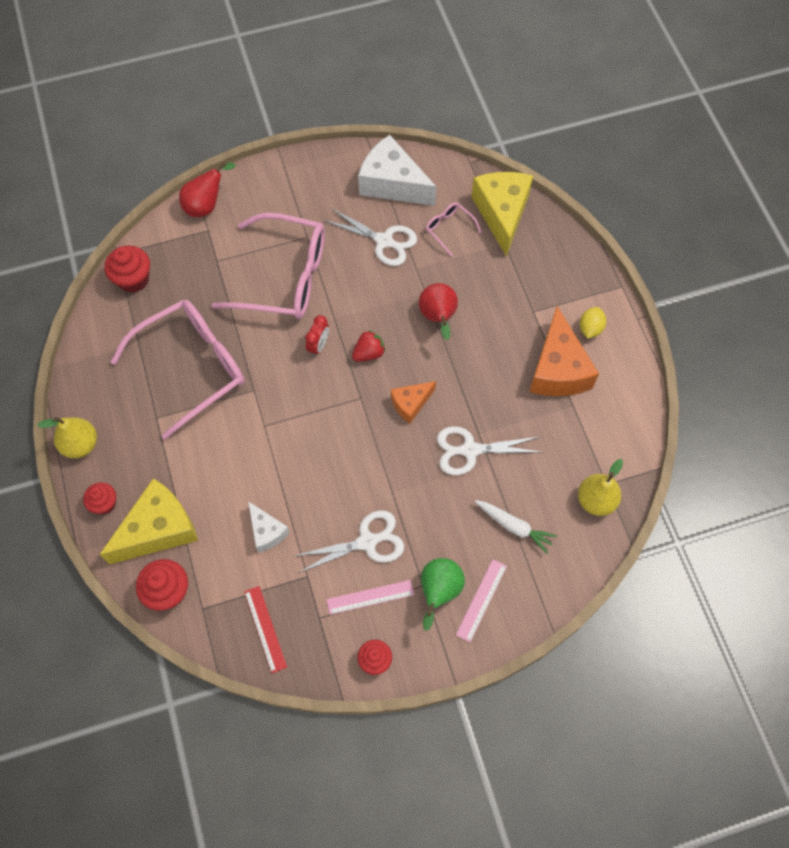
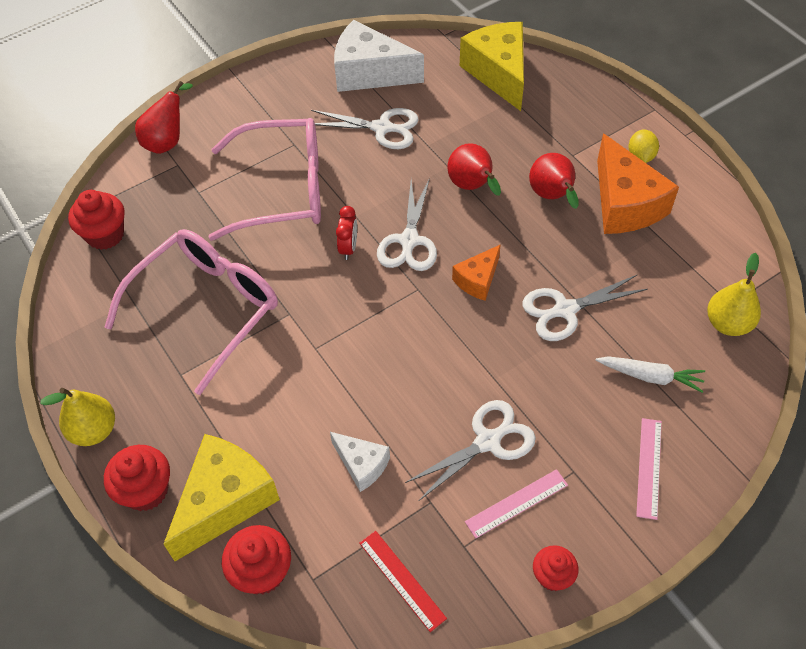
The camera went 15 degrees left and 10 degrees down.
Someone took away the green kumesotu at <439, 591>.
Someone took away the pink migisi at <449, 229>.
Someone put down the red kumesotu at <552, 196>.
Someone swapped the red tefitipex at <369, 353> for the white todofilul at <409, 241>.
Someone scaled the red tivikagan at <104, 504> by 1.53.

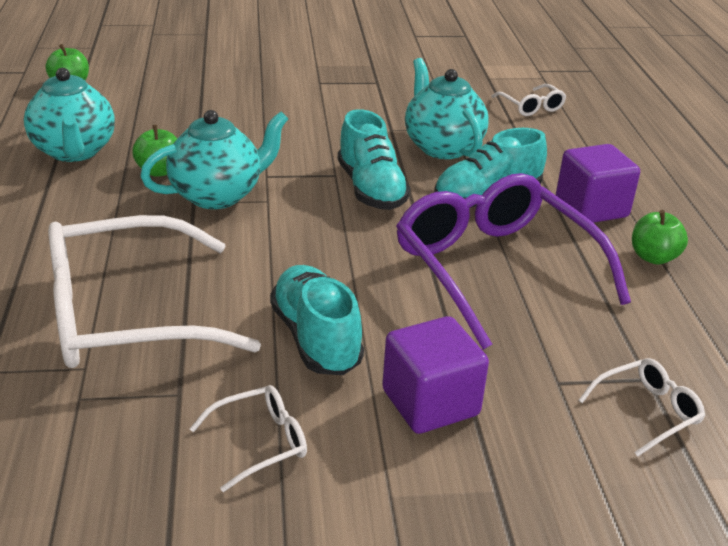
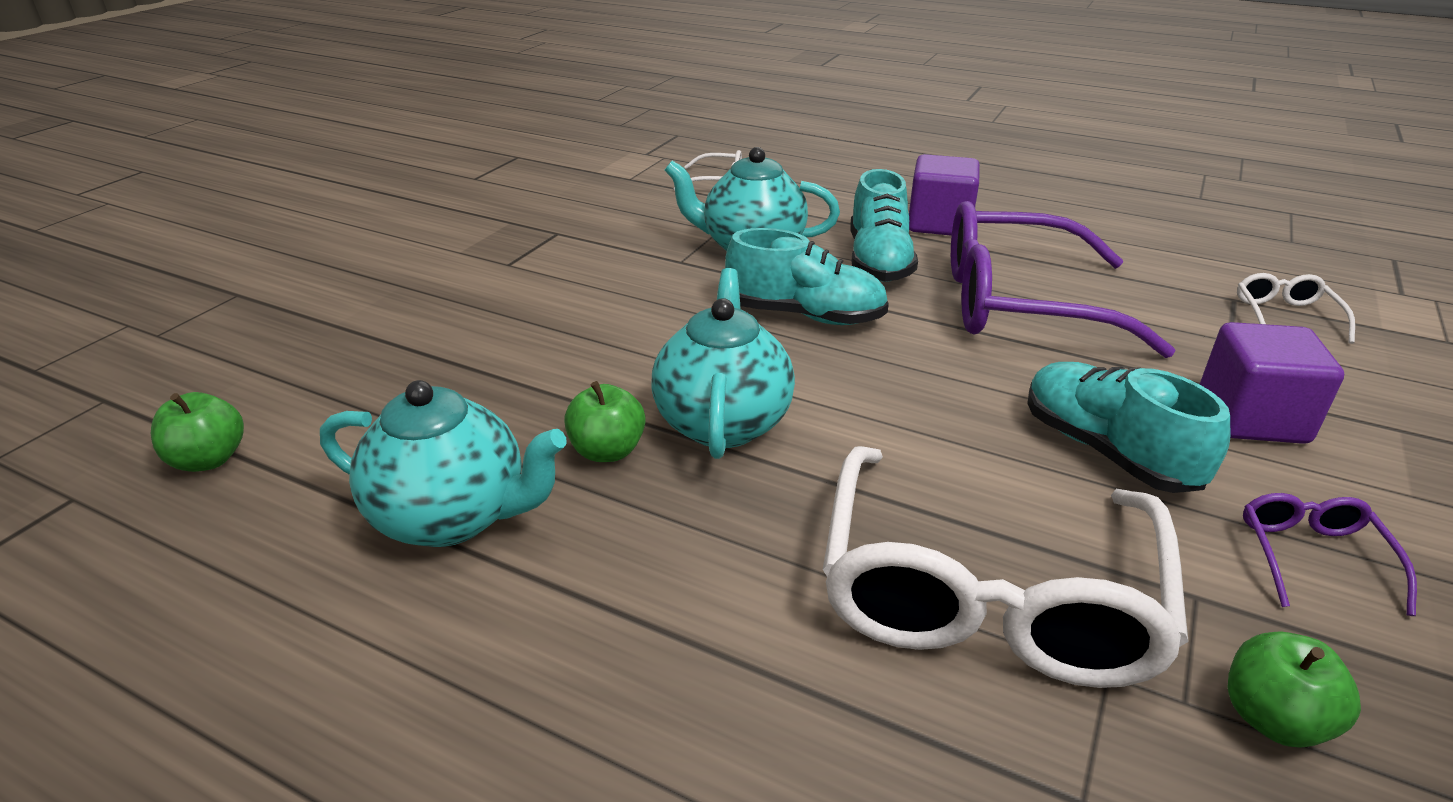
The camera went 55 degrees left and 0 degrees up.
Someone carried the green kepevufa from <653, 257> to <1273, 719>.
Someone repainted the white migisi at <260, 443>, which became the purple migisi at <1312, 557>.
Someone rotated the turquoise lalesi at <316, 338> by 45 degrees clockwise.

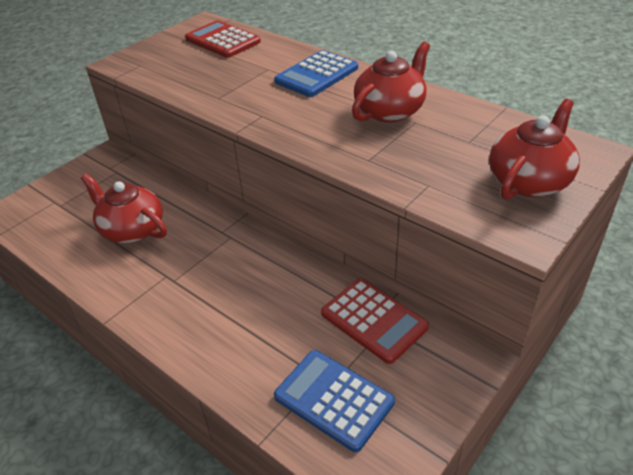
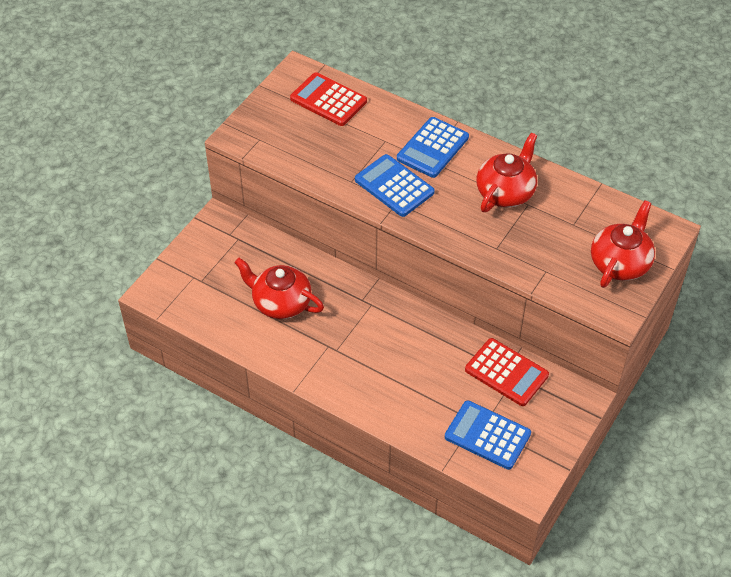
The camera went 10 degrees left and 10 degrees up.
Someone put down the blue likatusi at <394, 186>.

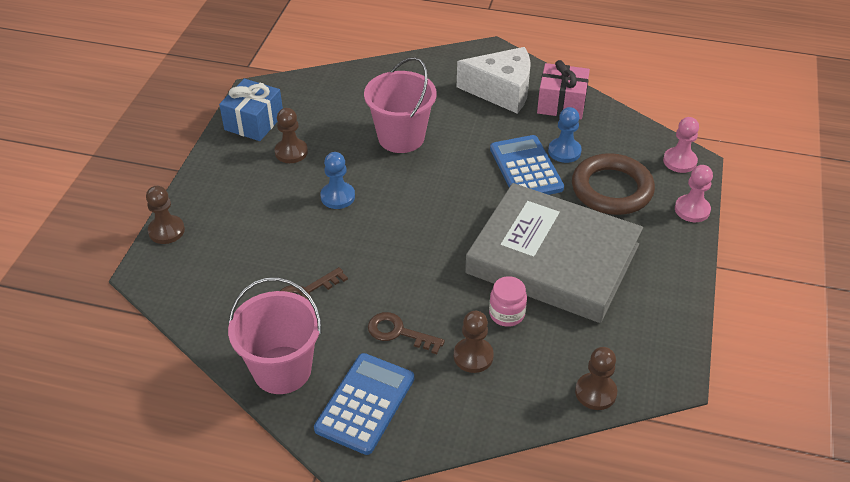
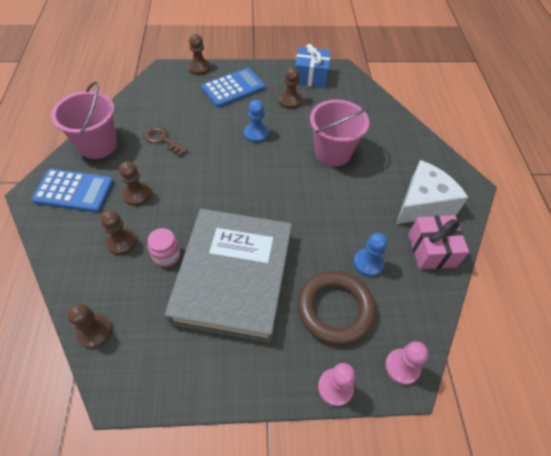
The camera went 70 degrees right and 10 degrees up.
Someone carried the blue likatusi from <525, 168> to <233, 88>.
Someone swapped the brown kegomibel at <399, 332> for the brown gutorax at <137, 194>.
Someone rotated the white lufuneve at <502, 91> by 120 degrees counterclockwise.

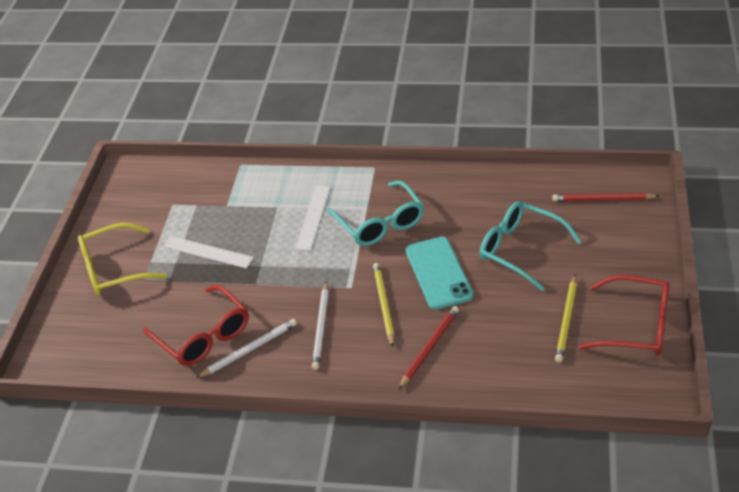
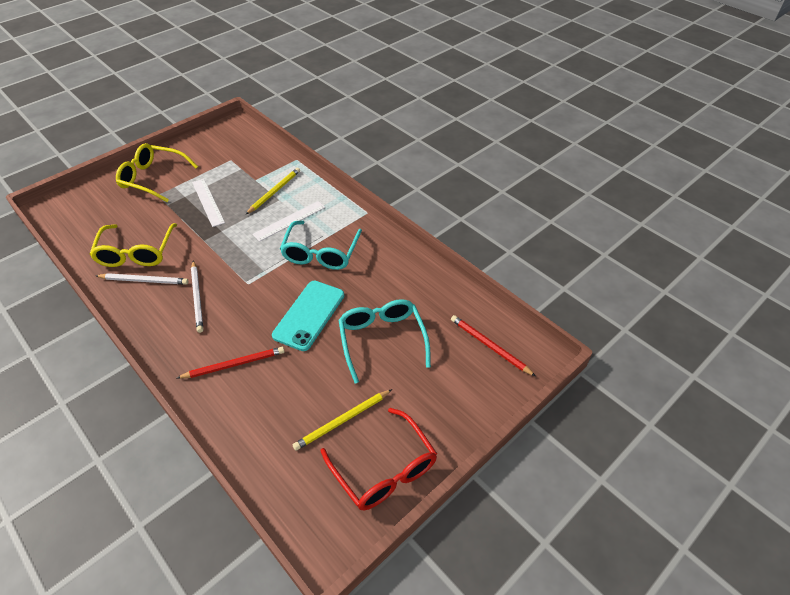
The camera went 35 degrees right and 5 degrees up.
Someone carried the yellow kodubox from <383, 305> to <274, 192>.
Someone repainted the red migisi at <203, 336>, which became the yellow migisi at <136, 252>.
Someone rotated the white kodubox at <321, 327> by 60 degrees counterclockwise.

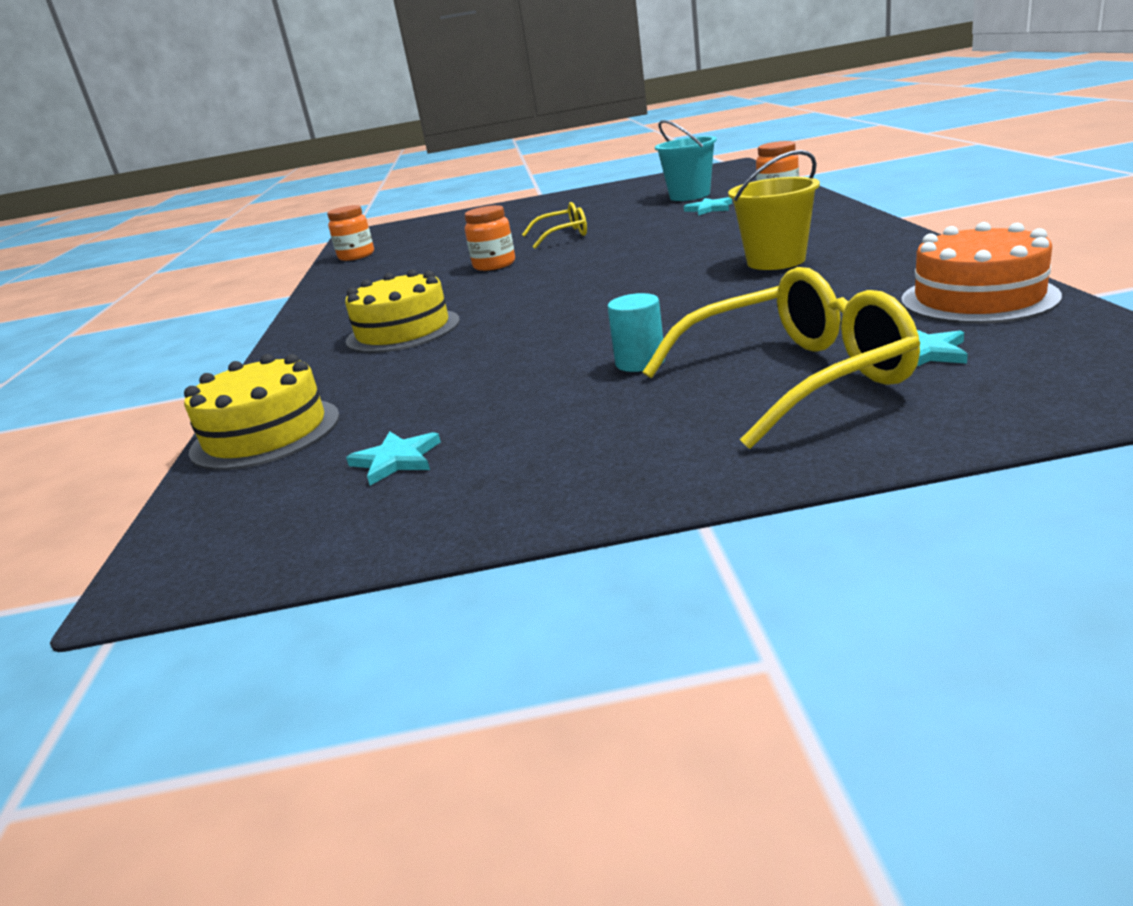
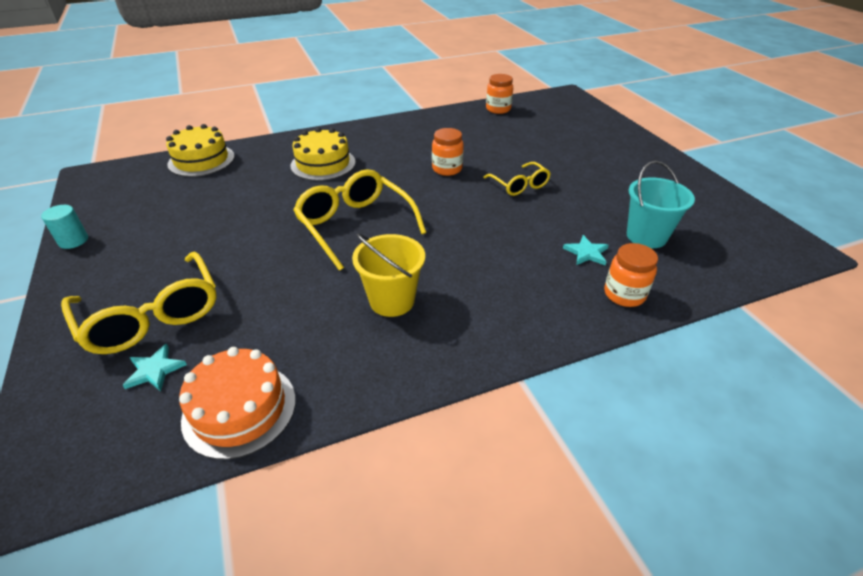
The camera went 70 degrees right and 15 degrees up.
Someone took away the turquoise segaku at <396, 460>.
Someone put down the yellow migisi at <355, 225>.
Someone carried the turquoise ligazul from <640, 362> to <73, 241>.

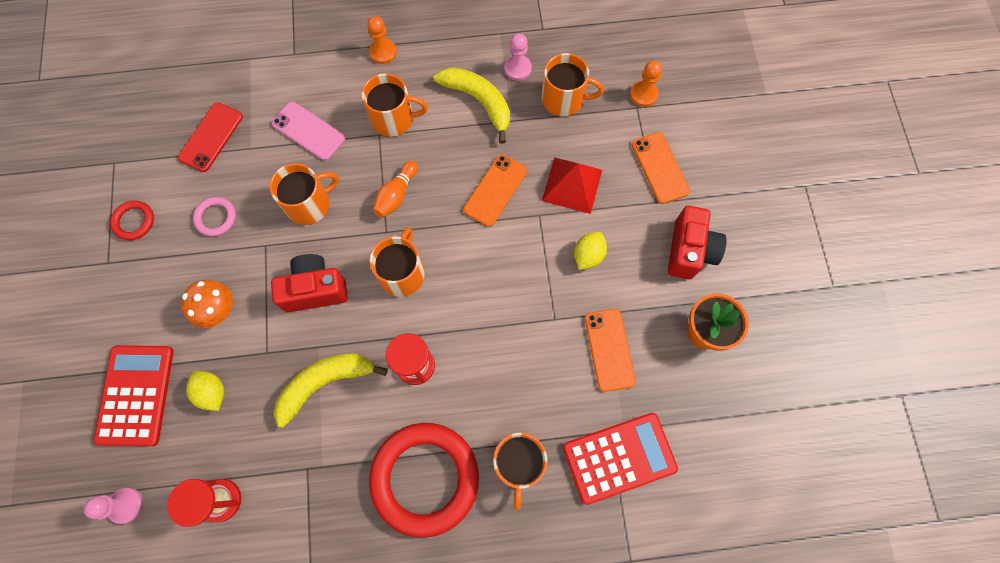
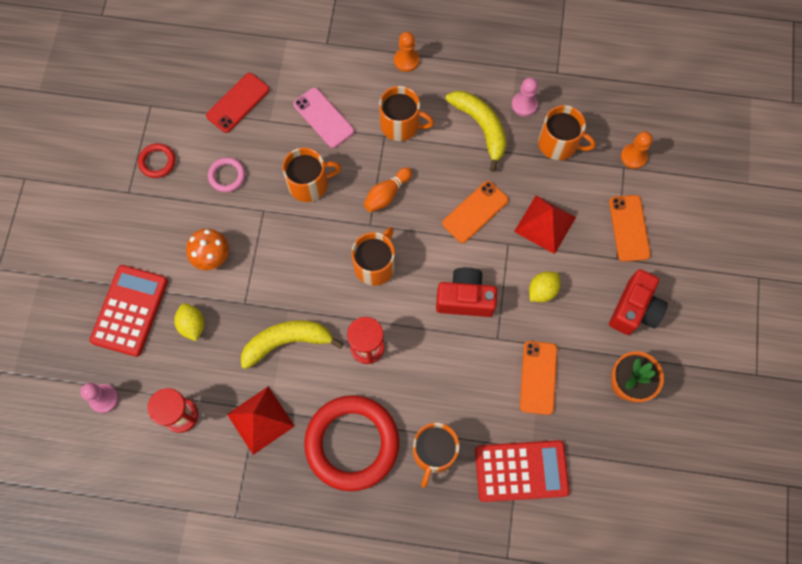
The camera went 15 degrees right and 0 degrees up.
Someone put down the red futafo at <260, 420>.
Someone carried the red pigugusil from <315, 290> to <465, 299>.

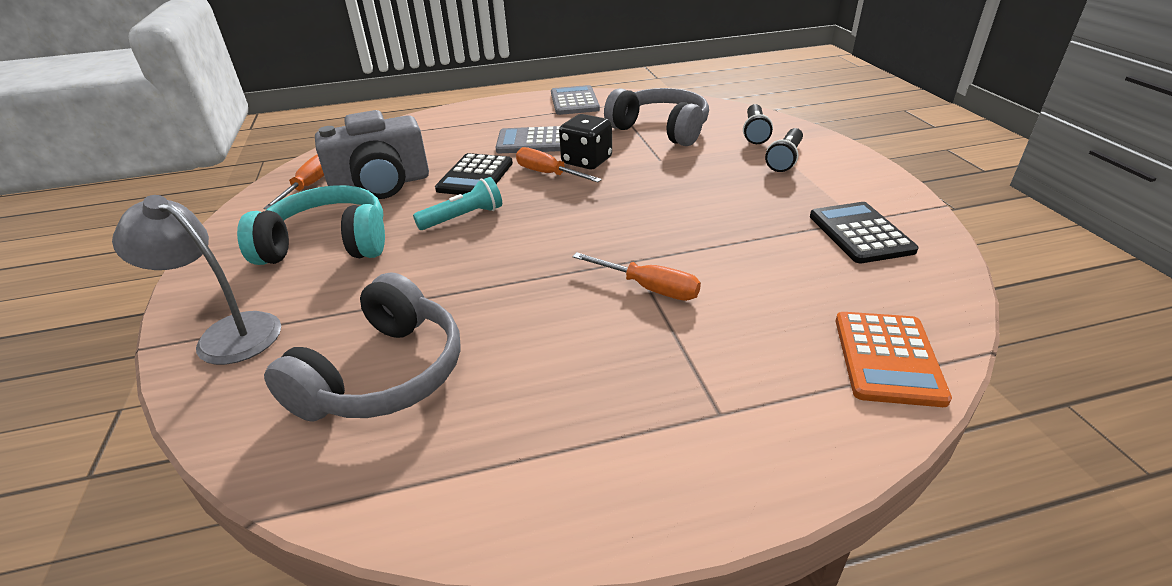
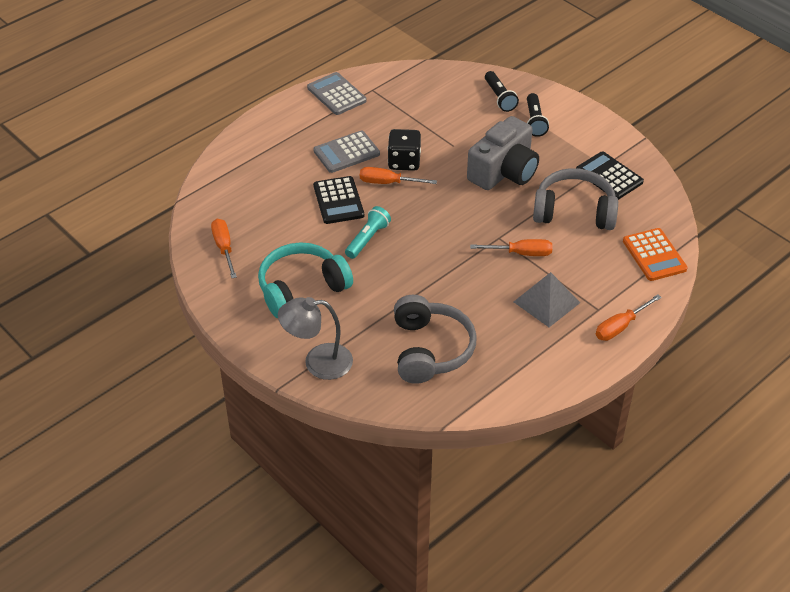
The camera went 30 degrees left and 10 degrees up.
Someone put down the grey futafo at <546, 302>.
Someone put down the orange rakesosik at <620, 327>.
Someone carried the grey pigugusil from <381, 185> to <504, 172>.
Someone carried the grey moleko from <661, 129> to <574, 211>.

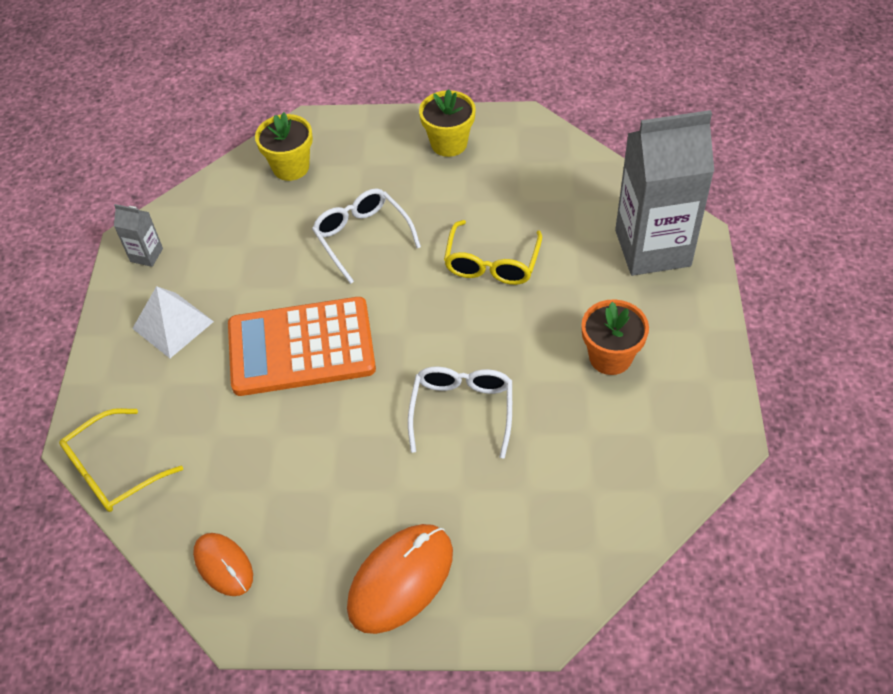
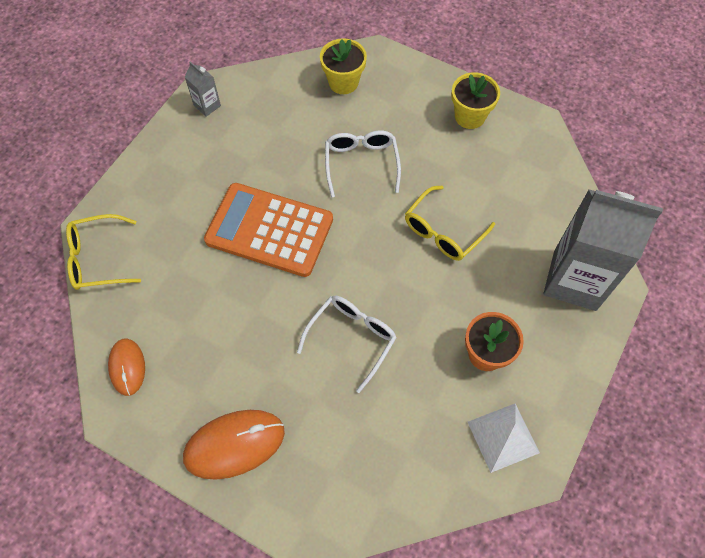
The camera went 25 degrees right and 10 degrees up.
Someone carried the white futafo from <173, 325> to <503, 437>.

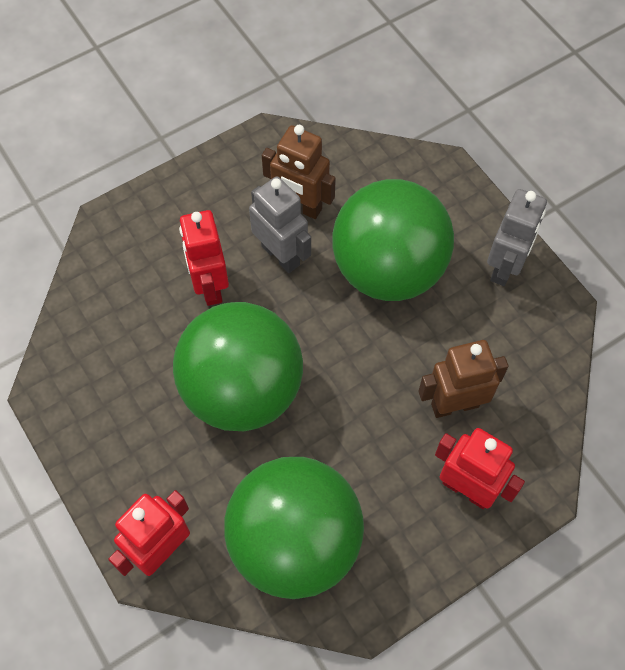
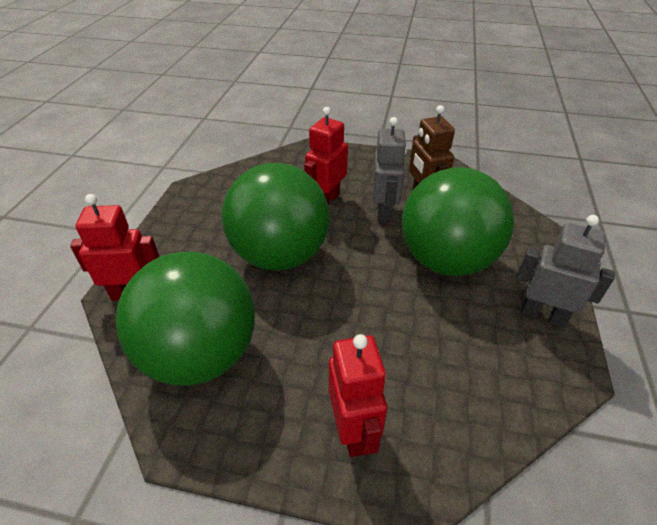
The camera went 45 degrees right and 20 degrees down.
Someone took away the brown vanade at <454, 404>.
Someone rotated the grey vanade at <505, 267> by 135 degrees counterclockwise.

